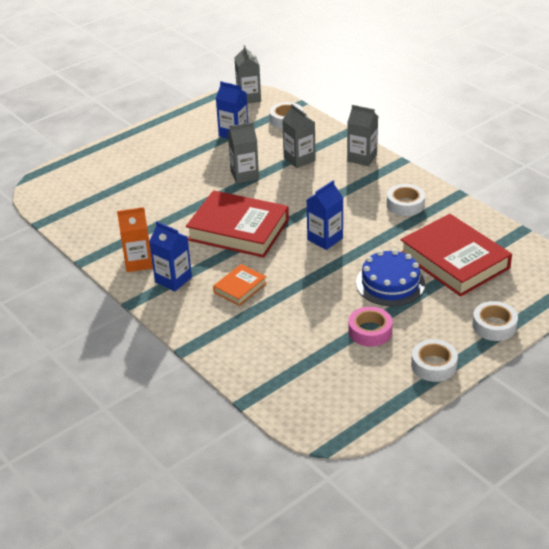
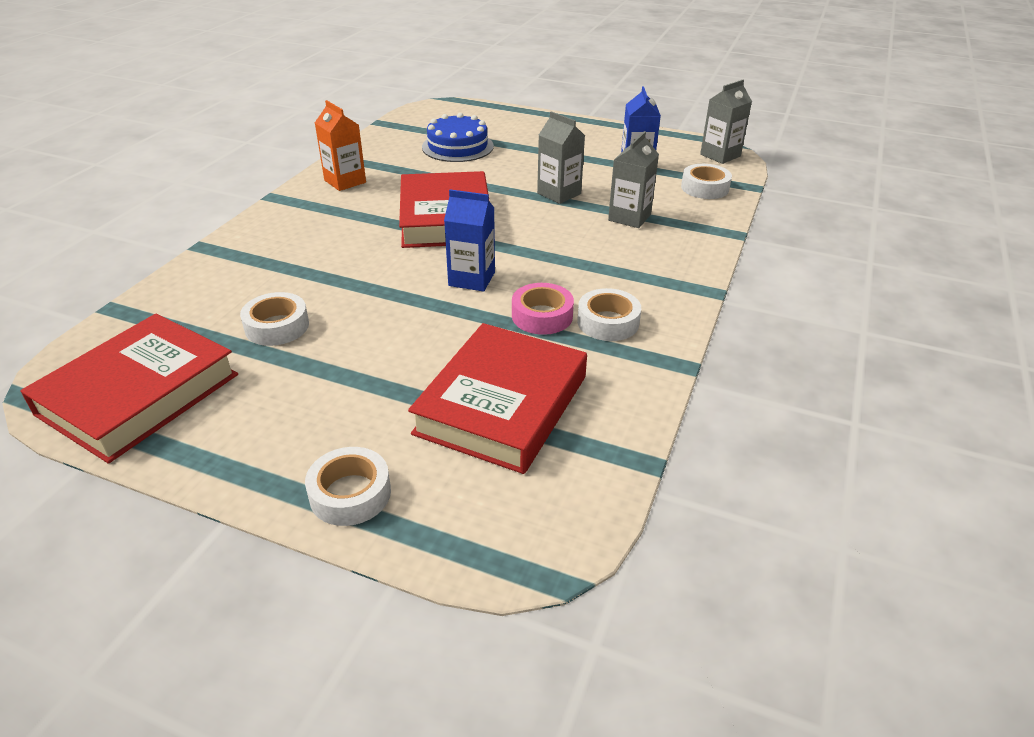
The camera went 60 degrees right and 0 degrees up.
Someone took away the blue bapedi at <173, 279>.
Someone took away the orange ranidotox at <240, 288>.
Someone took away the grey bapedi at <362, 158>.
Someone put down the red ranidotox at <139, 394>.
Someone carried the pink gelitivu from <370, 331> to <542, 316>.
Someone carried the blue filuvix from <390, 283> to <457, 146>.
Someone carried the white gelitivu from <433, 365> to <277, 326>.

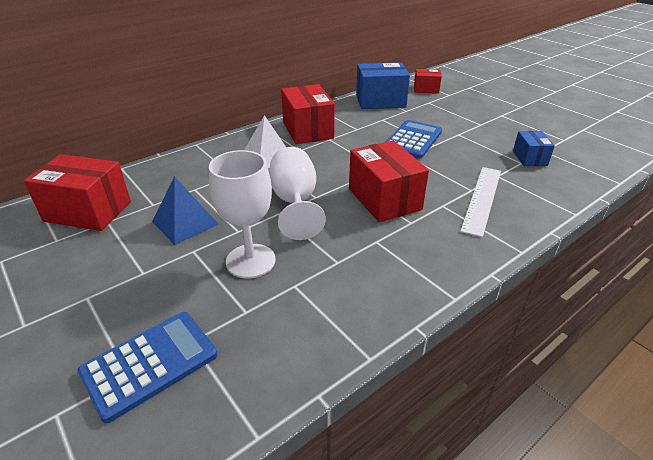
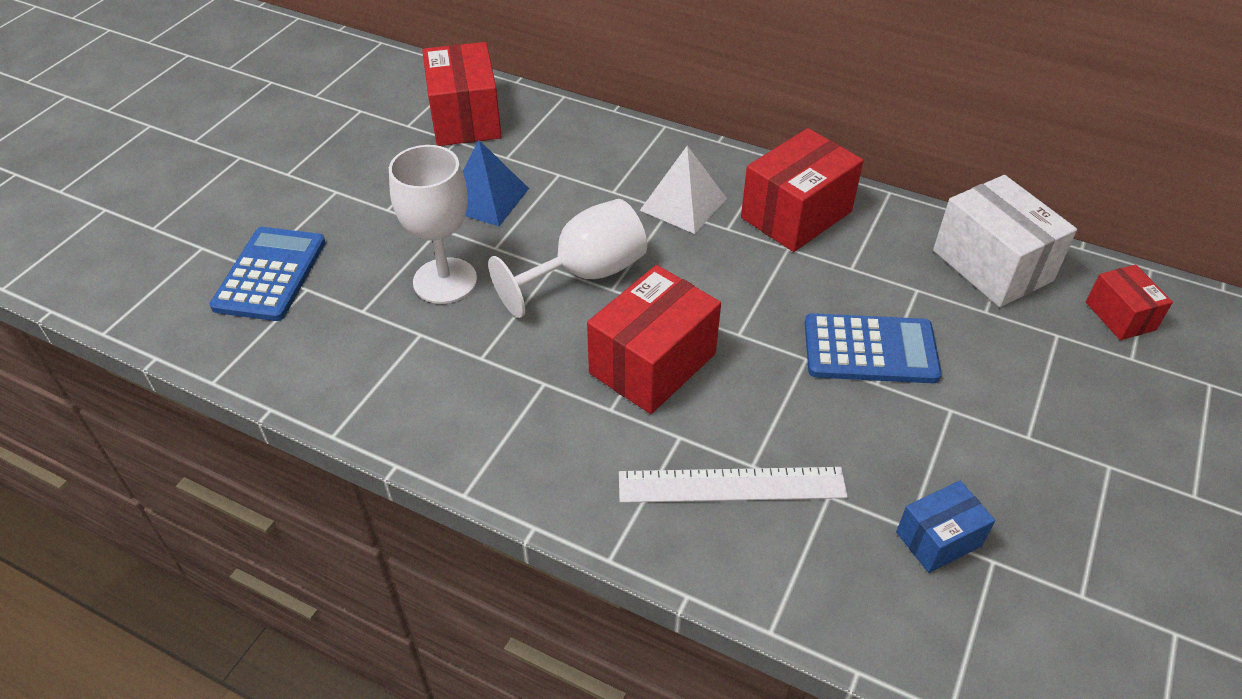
The camera went 65 degrees right and 10 degrees up.
Someone repainted the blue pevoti at <380, 101>, which became the white pevoti at <992, 265>.
Someone rotated the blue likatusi at <150, 364> by 105 degrees counterclockwise.

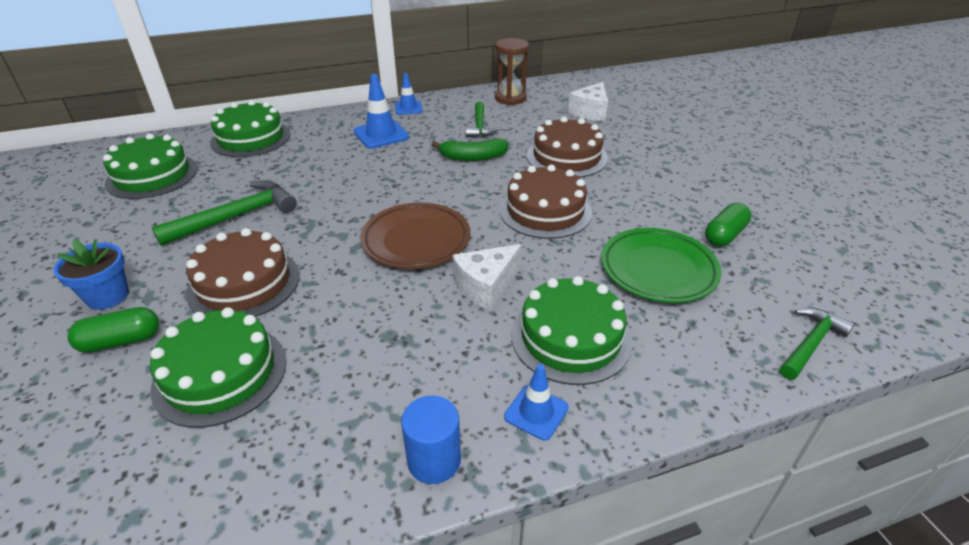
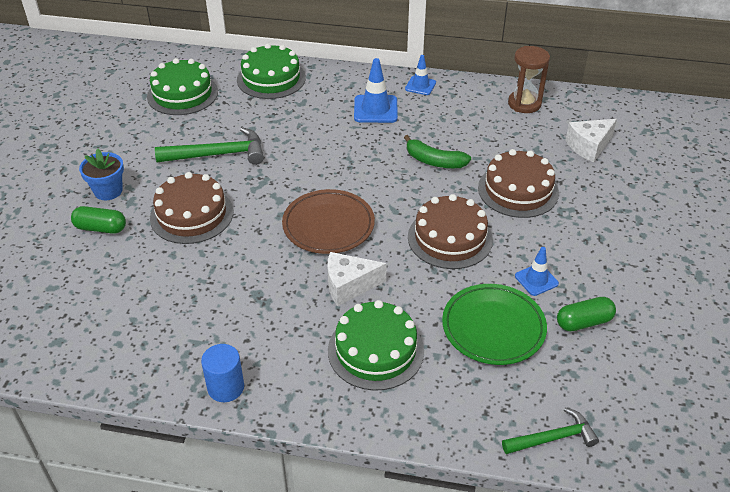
The camera went 30 degrees right and 5 degrees up.
Someone took away the green filuvix at <220, 374>.
Someone took away the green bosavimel at <479, 126>.
Someone carried the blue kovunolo from <536, 412> to <536, 280>.

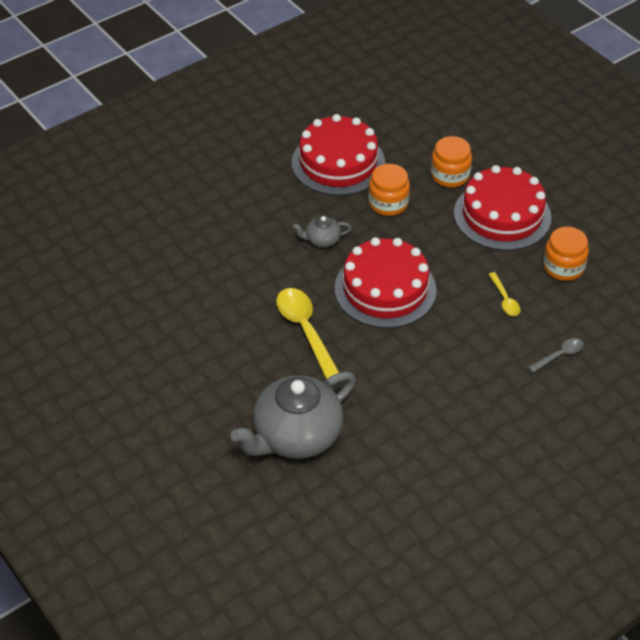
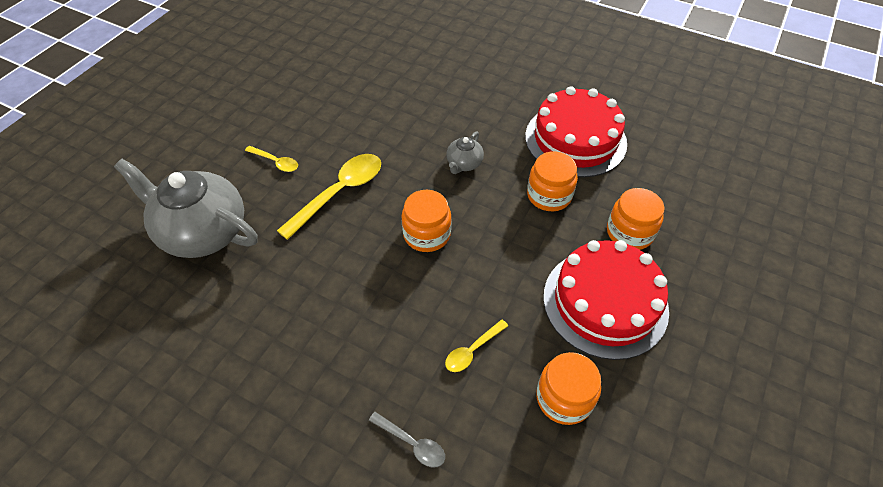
The camera went 65 degrees right and 5 degrees up.
Someone put down the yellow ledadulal at <276, 162>.
Someone swapped the red filuvix at <385, 289> for the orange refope at <427, 234>.
Someone rotated the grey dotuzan at <322, 240> by 120 degrees counterclockwise.

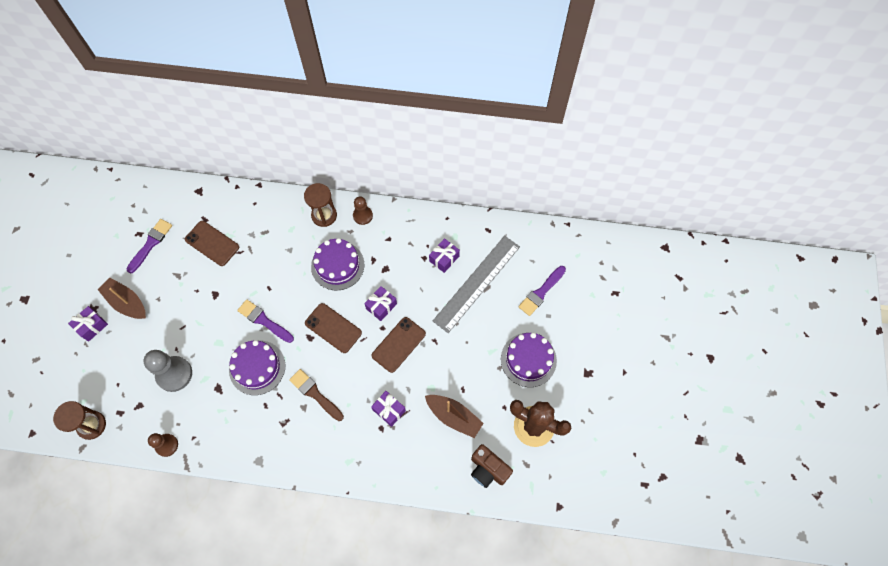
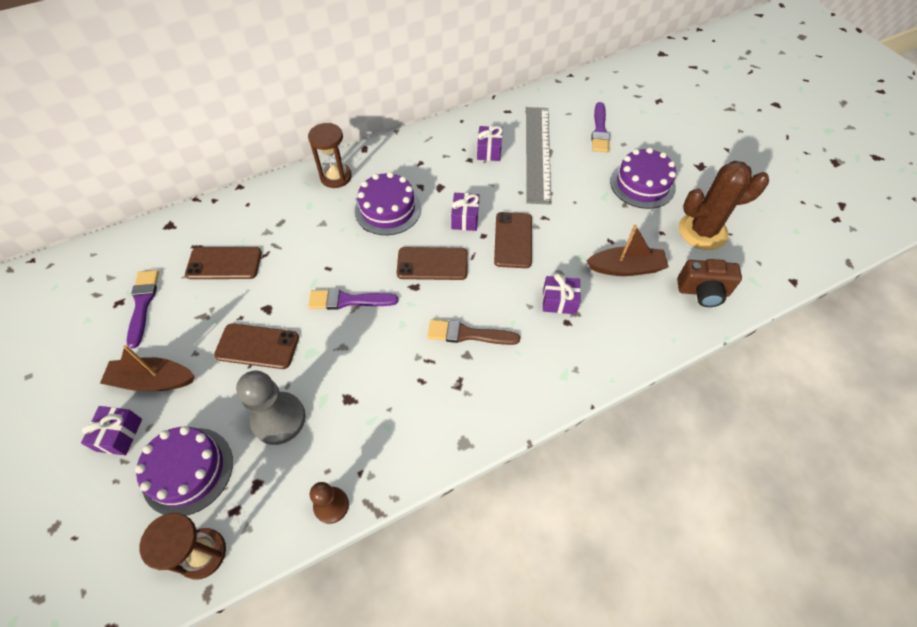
The camera went 35 degrees left and 10 degrees down.
Someone took away the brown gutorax at <363, 215>.
Someone put down the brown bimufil at <257, 346>.
Someone carried the purple filuvix from <257, 367> to <188, 470>.

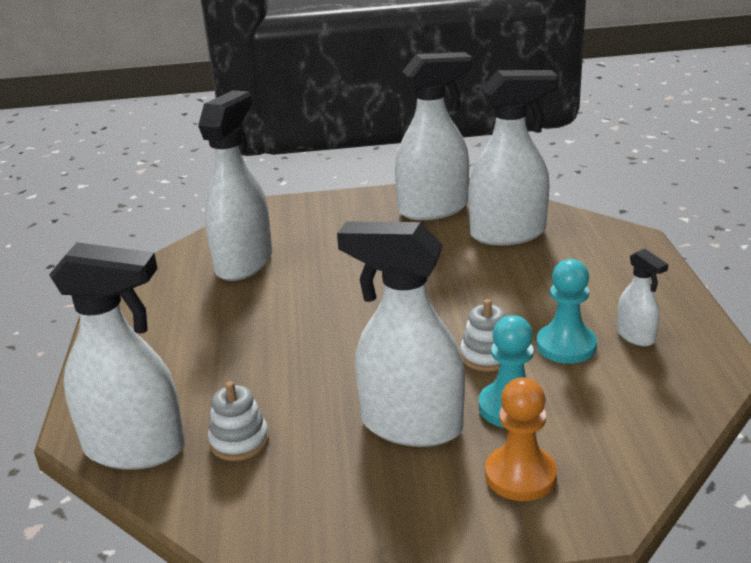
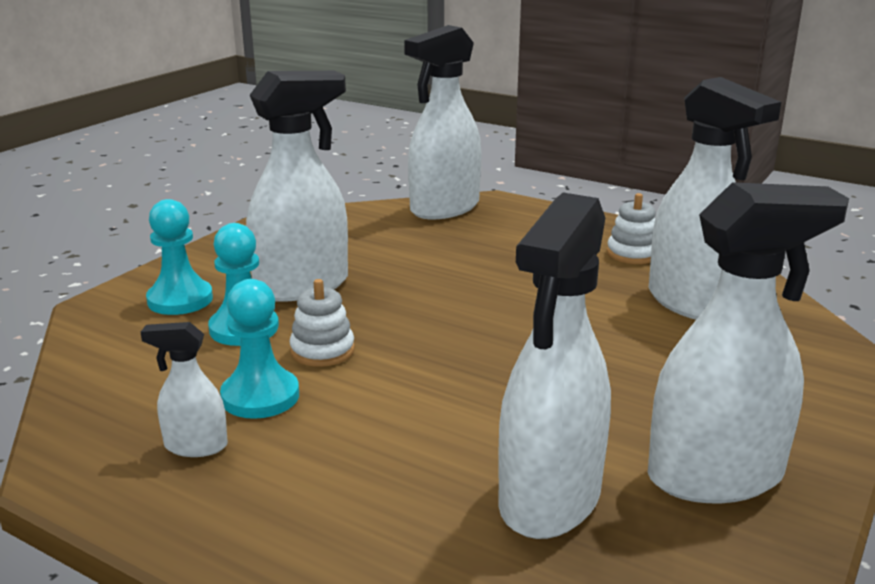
The camera went 125 degrees right and 5 degrees down.
Someone carried the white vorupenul from <239, 441> to <632, 254>.
Someone repainted the orange gutorax at <520, 475>, which became the turquoise gutorax at <180, 300>.
Someone rotated the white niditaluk at <434, 209> by 120 degrees counterclockwise.

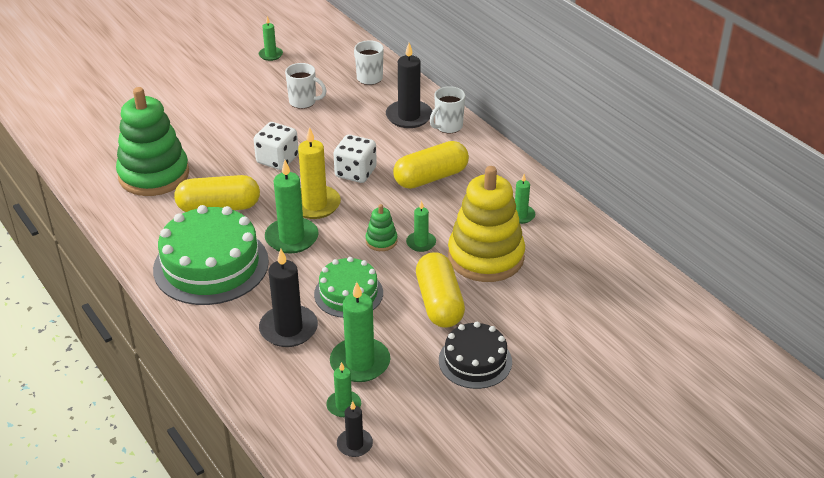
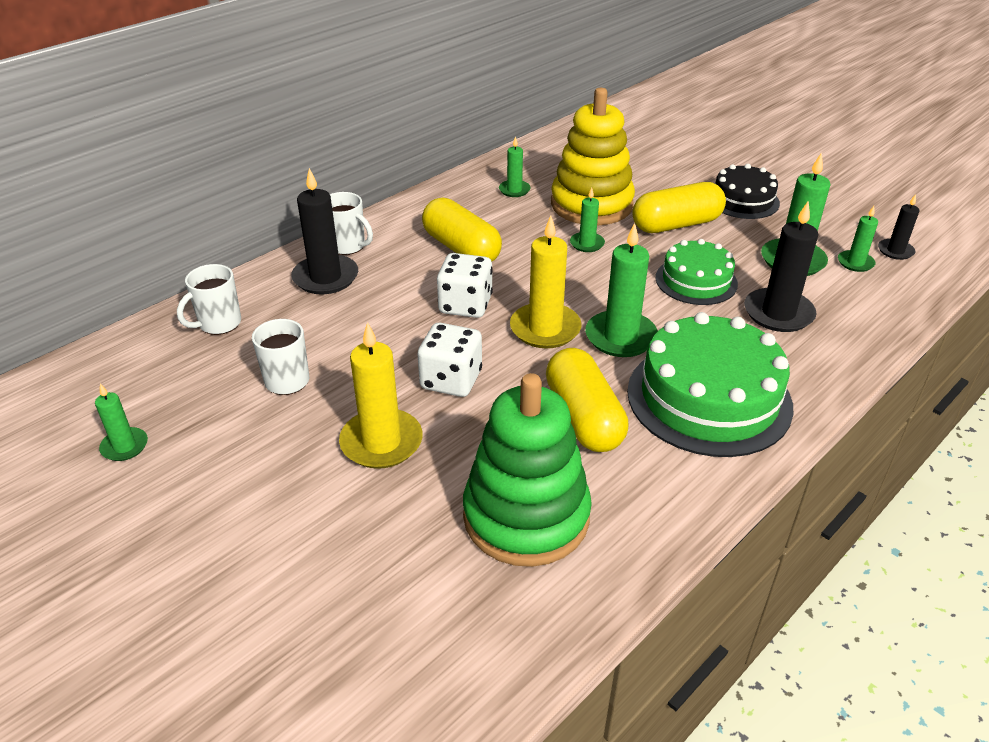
The camera went 100 degrees left and 0 degrees up.
Someone took away the green vorupenul at <381, 241>.
Someone put down the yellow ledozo at <381, 442>.

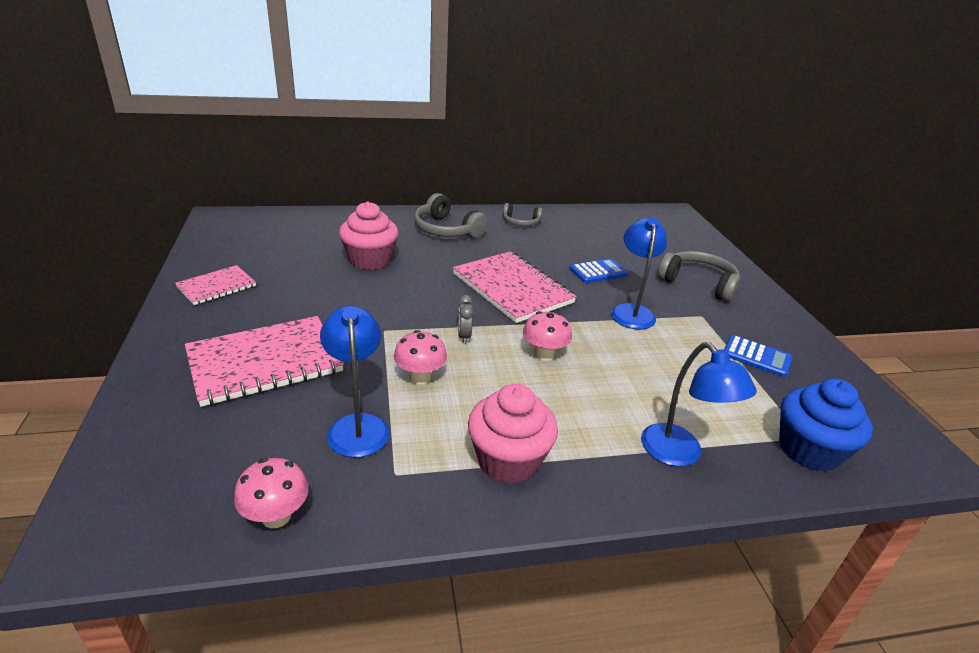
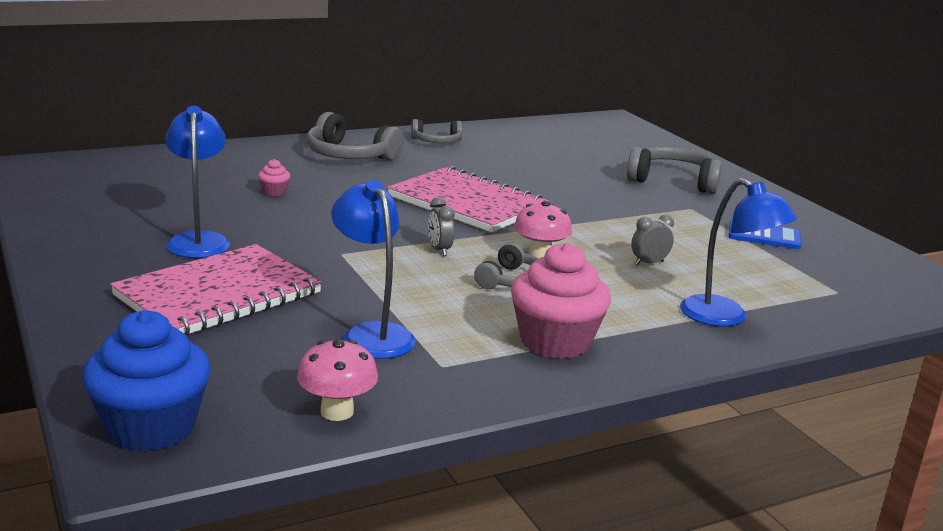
The camera went 15 degrees left and 10 degrees down.
Someone took away the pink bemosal at <216, 286>.
Someone took away the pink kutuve at <420, 377>.
Someone took away the blue likatusi at <598, 272>.
Someone put down the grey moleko at <510, 280>.
Someone put down the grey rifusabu at <649, 263>.
Someone carried the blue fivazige from <631, 311> to <199, 240>.
Someone carried the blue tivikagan from <809, 450> to <151, 427>.
Someone scaled the pink tivikagan at <370, 260> by 0.42.

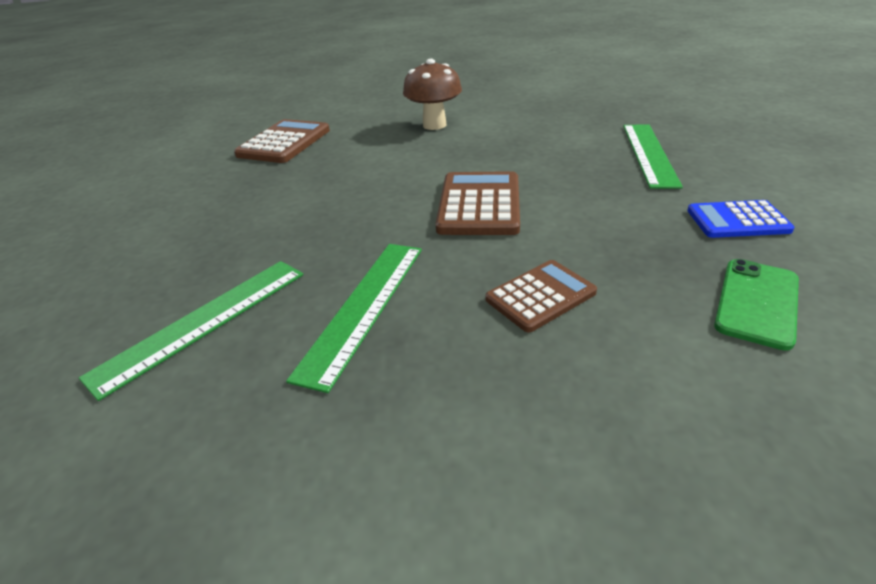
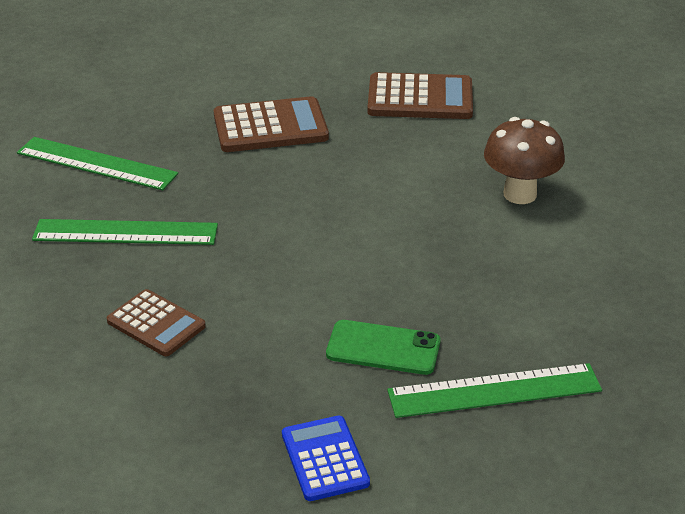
The camera went 70 degrees right and 0 degrees up.
Someone carried the brown likatusi from <479, 204> to <270, 127>.
Someone carried the green bimufil from <757, 302> to <383, 348>.

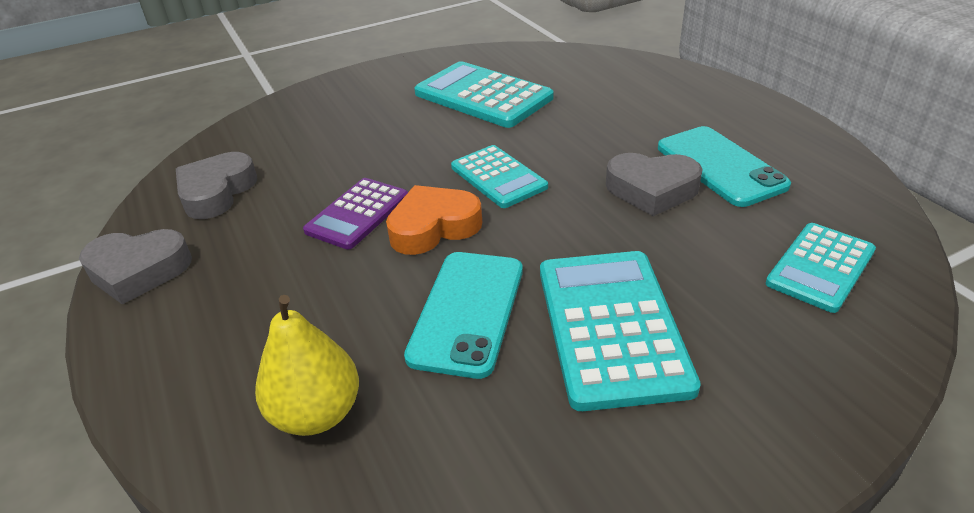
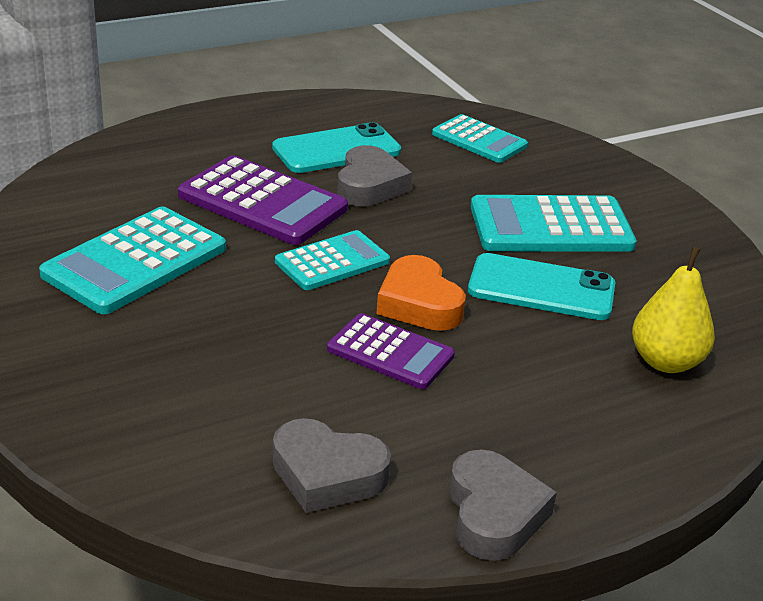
The camera went 95 degrees left and 5 degrees down.
Someone put down the purple likatusi at <262, 202>.

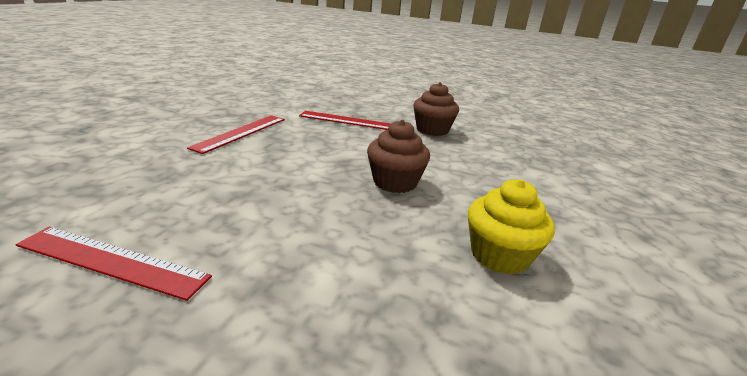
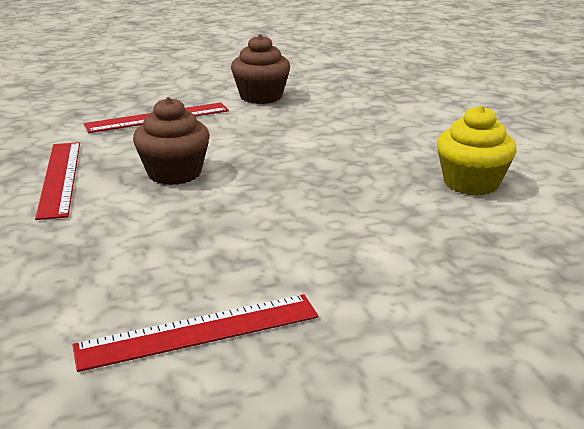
The camera went 35 degrees left and 0 degrees up.
Someone carried the brown tivikagan from <395, 182> to <174, 173>.

